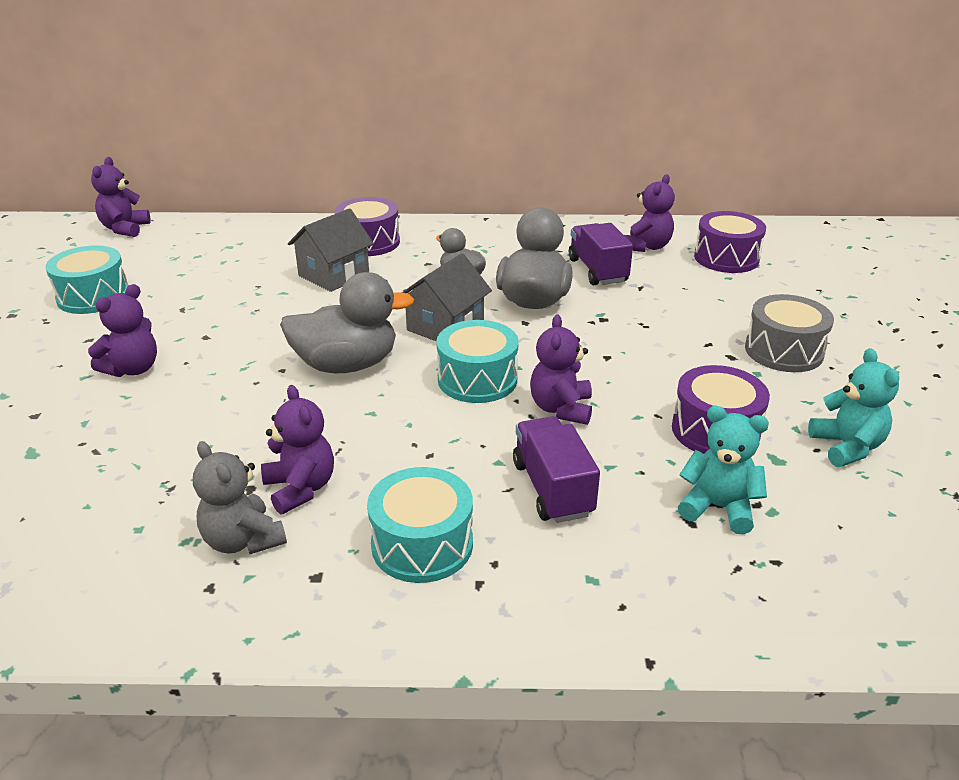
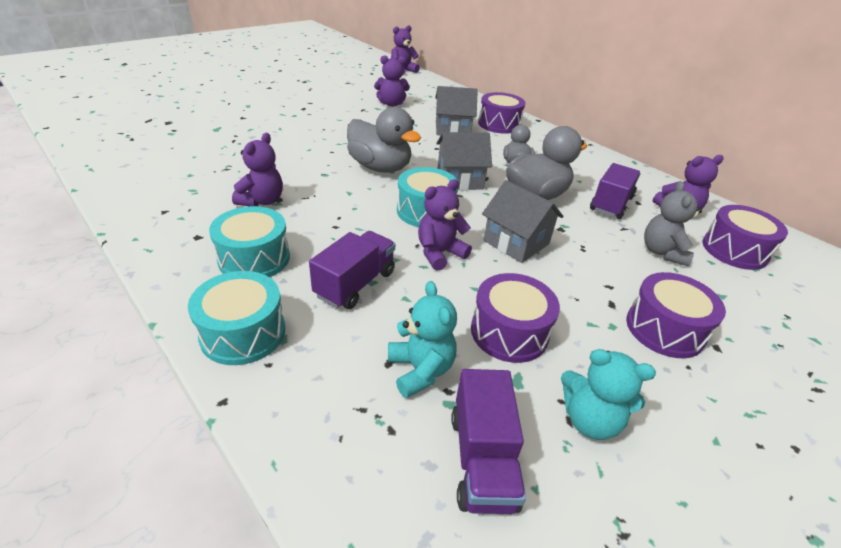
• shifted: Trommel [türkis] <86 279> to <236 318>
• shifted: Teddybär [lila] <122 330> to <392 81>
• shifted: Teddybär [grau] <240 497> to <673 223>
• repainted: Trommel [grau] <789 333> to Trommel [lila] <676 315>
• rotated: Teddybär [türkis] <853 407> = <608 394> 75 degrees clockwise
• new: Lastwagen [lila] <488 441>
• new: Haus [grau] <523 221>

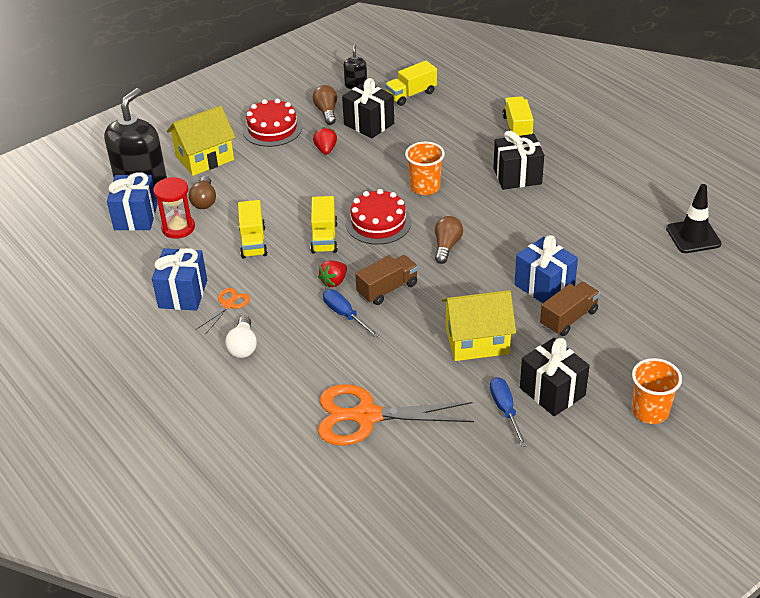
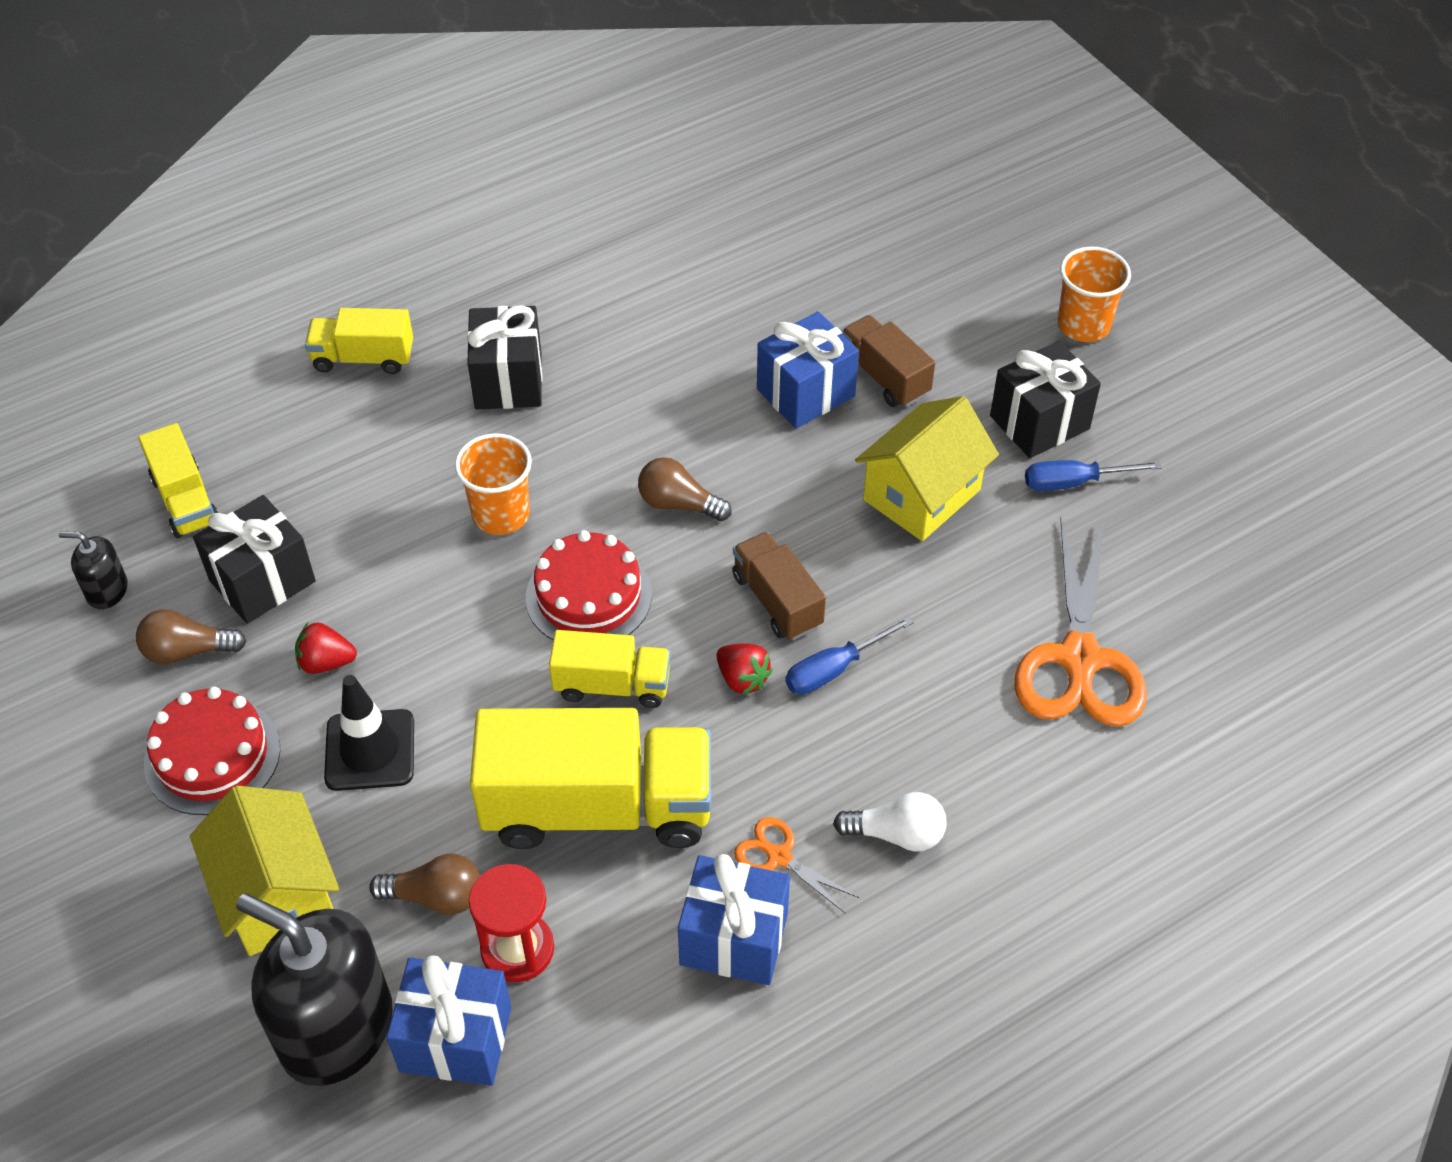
• scaled: Lastwagen [gelb] <253 229> = <590 778> x1.89
• rotated: Haus [gelb] <478 325> = <927 468> 45 degrees clockwise
• shifted: Leitkegel [schwarz] <693 218> to <369 733>

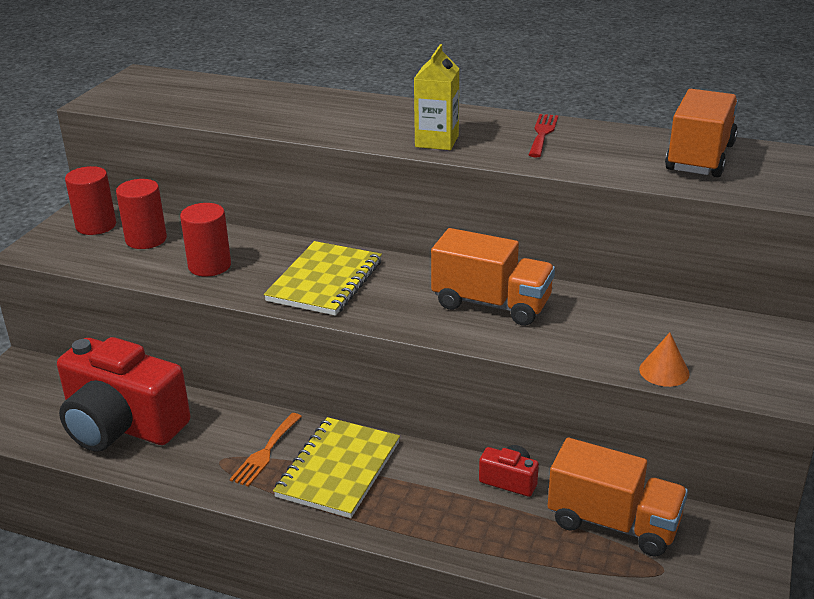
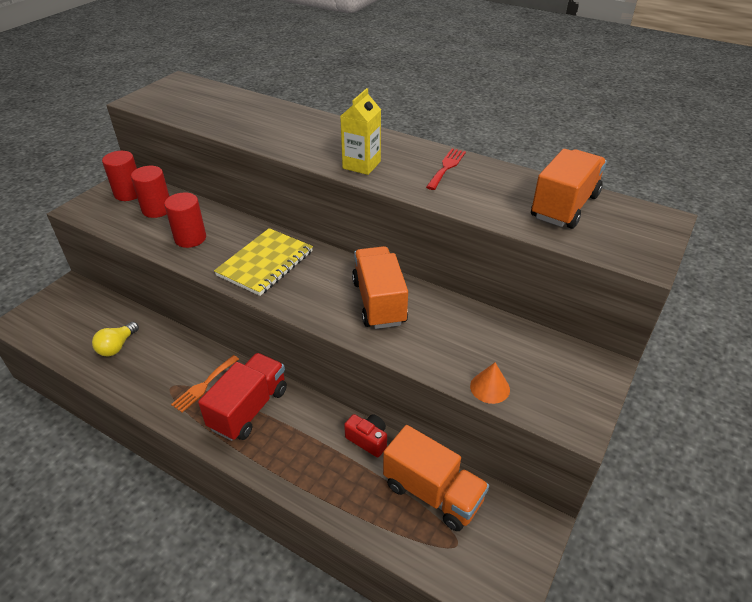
• swapped: Kamera [rot] <123 394> to Glühbirne [gelb] <115 339>
• swapped: Notizbuch [gelb] <336 467> to Lastwagen [rot] <242 397>
• rotated: Lastwagen [orange] <493 277> = <380 287> 135 degrees counterclockwise

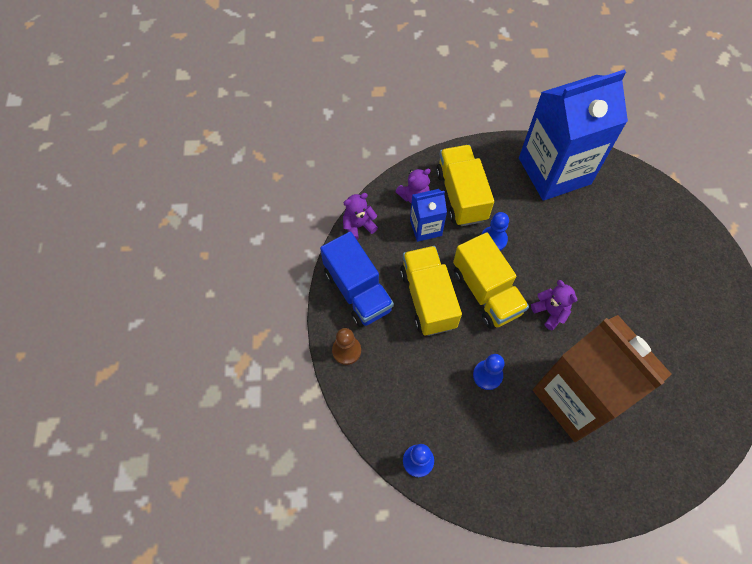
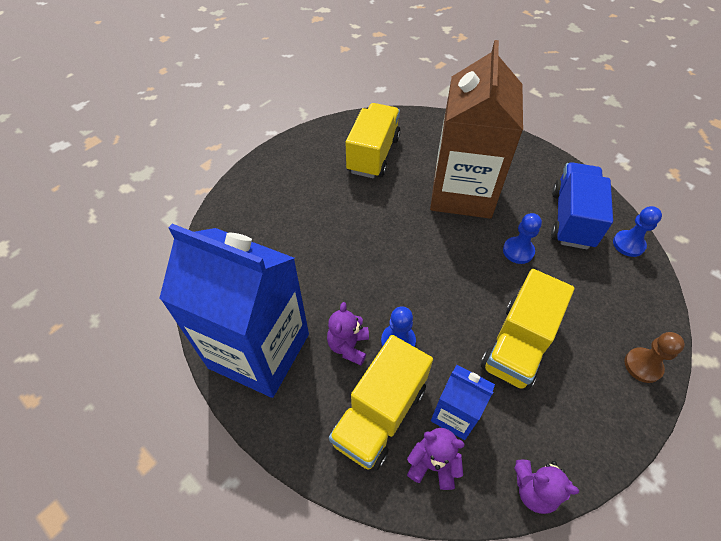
• shifted: Lastwagen [blau] <357 279> to <582 205>
• shifted: Lastwagen [gelb] <491 280> to <373 140>
• shifted: Teddybär [lila] <554 305> to <348 333>

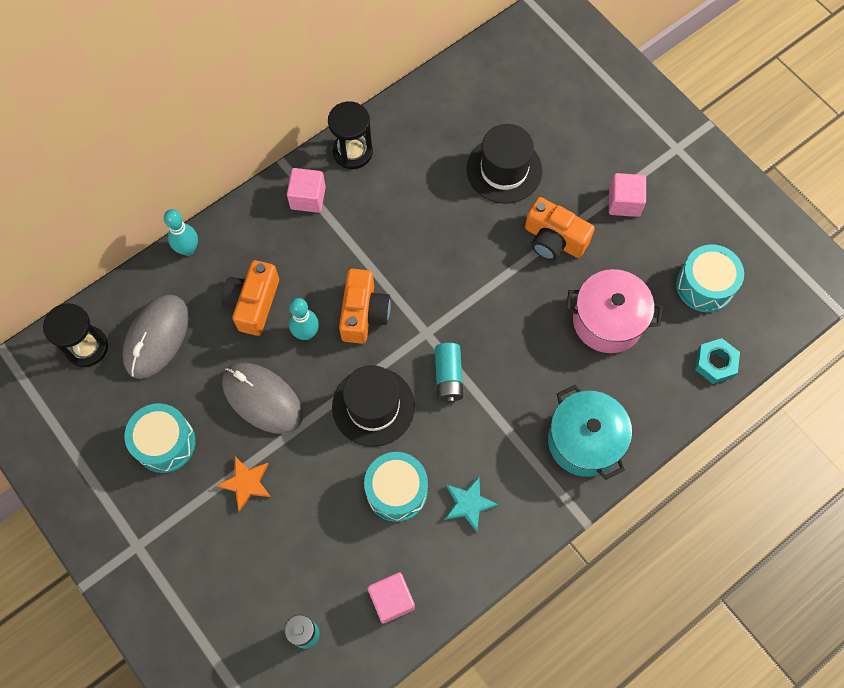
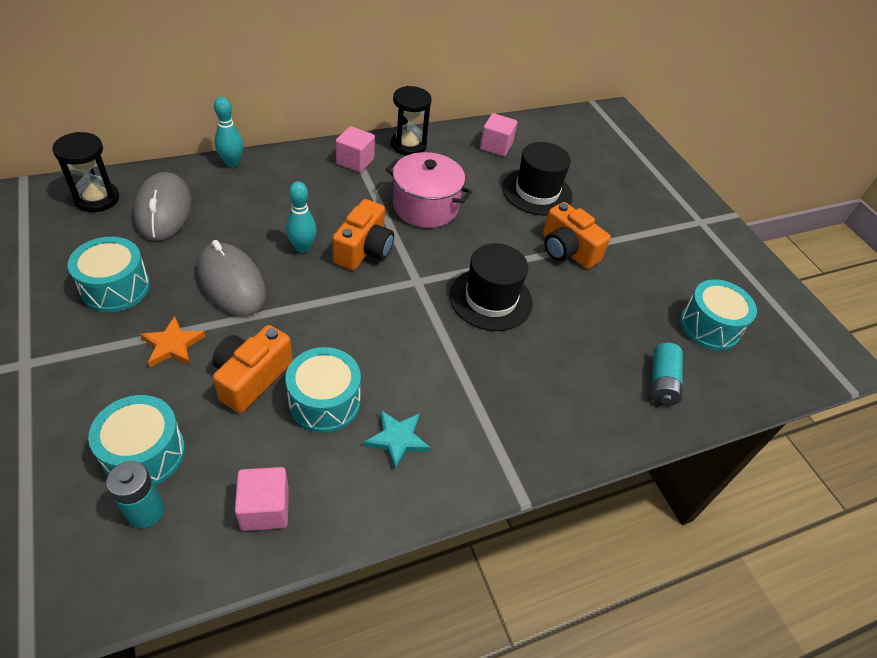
• rotated: Computermaus [grau] <155 336> = <162 206> 45 degrees counterclockwise
• shifted: Kamera [orange] <250 298> to <252 369>
• shifted: Hut [schwarz] <373 406> to <491 287>
• shifted: Batterie [türkis] <449 373> to <667 374>
• gone: Kochtopf [türkis] <590 432>
• shifted: Kochtopf [rosa] <614 311> to <429 190>
• shifted: Kubus [rosa] <627 195> to <498 134>
• gone: Sechskantmutter [türkis] <717 361>
• new: Trommel [türkis] <136 440>

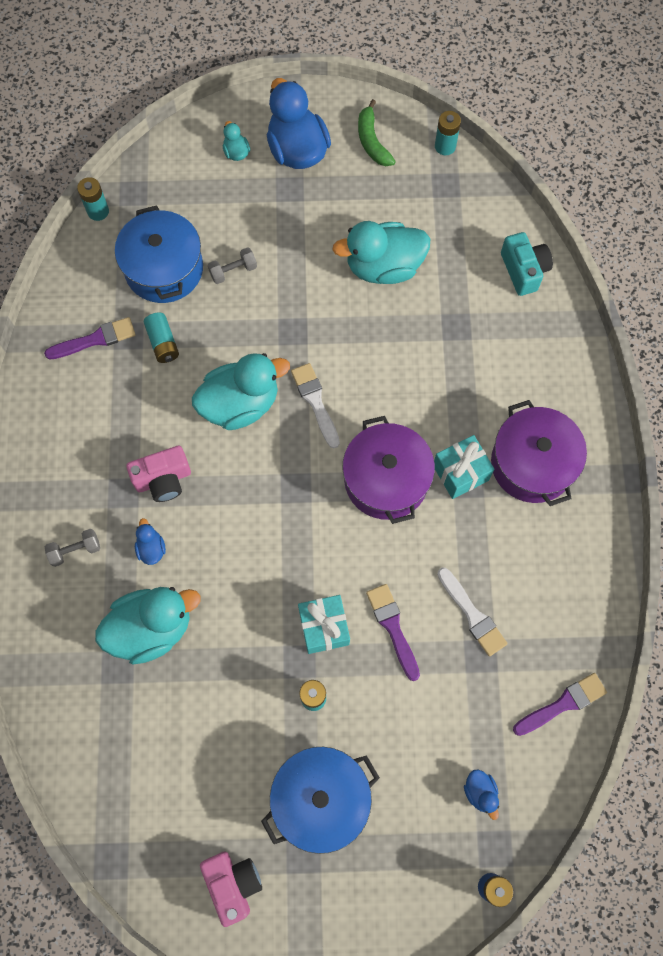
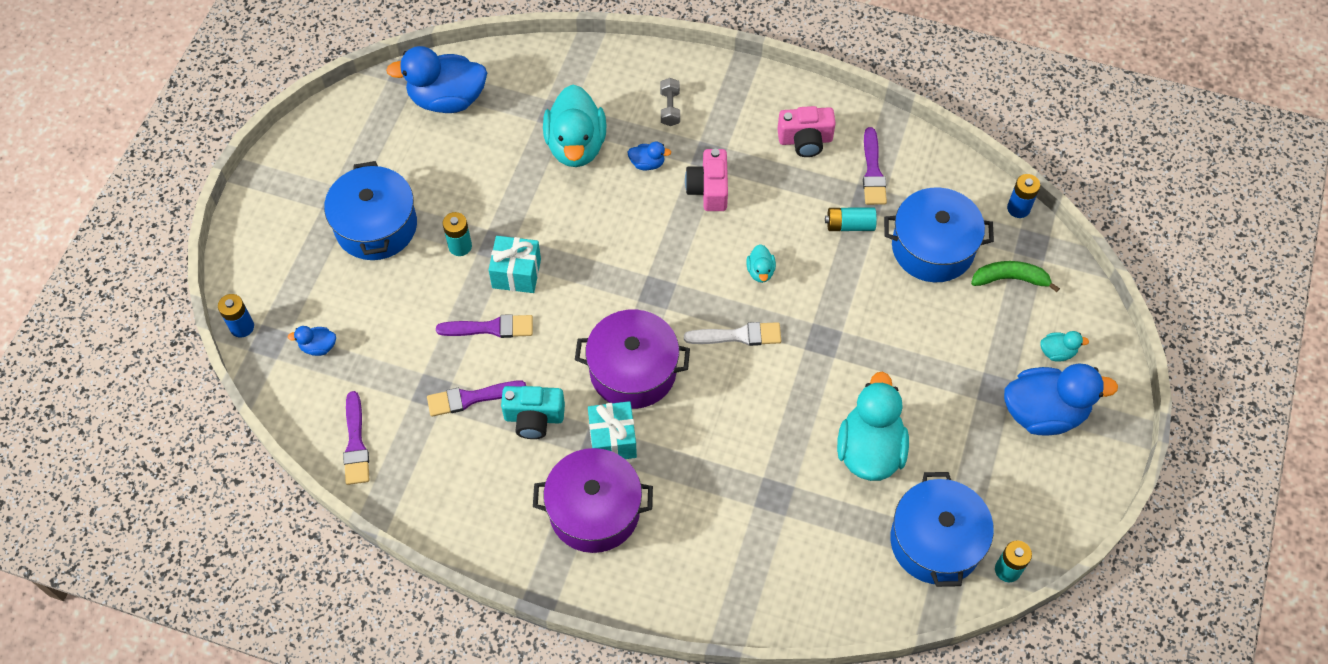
• repainted: Batterie [türkis] <93 199> to Batterie [blau] <1023 196>
• scaled: Ente [türkis] <241 391> = <761 263> x0.44
• shifted: Kamera [rosa] <231 889> to <806 131>
• gone: Hantel [grau] <232 265>
• shifted: Banane [grün] <377 132> to <1015 276>
• repainted: Pinsel [weiß] <472 612> to Pinsel [lila] <476 399>
• shifted: Kamera [türkis] <527 264> to <533 412>
• new: Ente [blau] <436 79>
• new: Kochtopf [blau] <942 529>

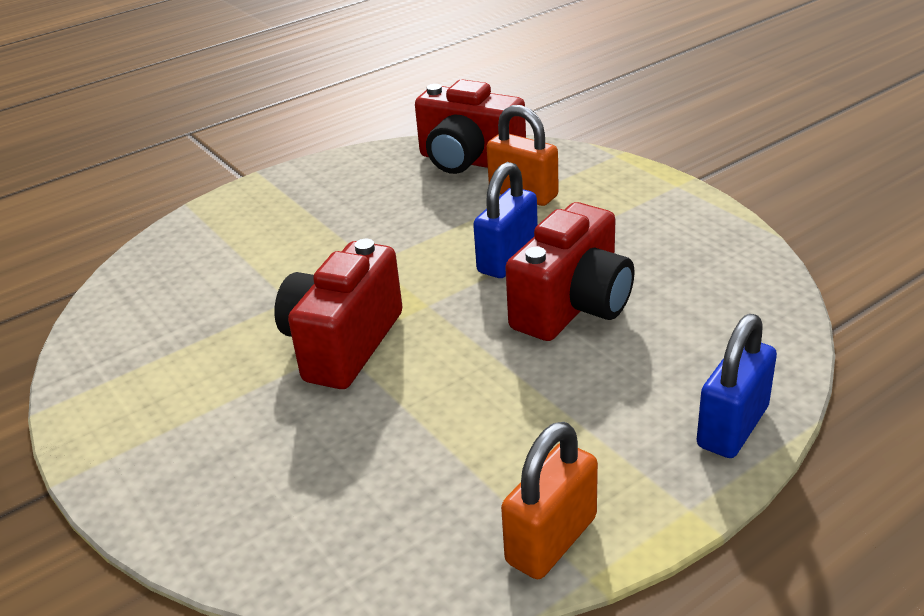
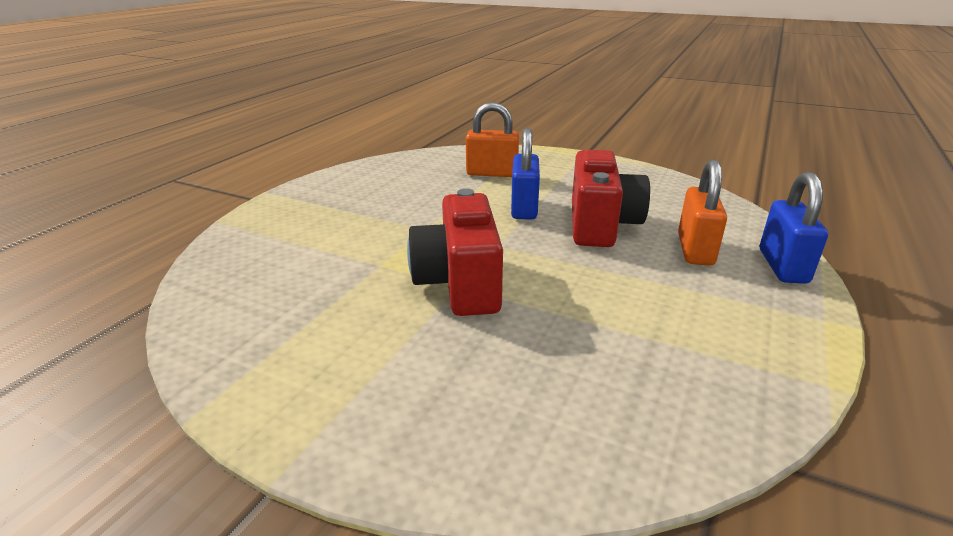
• gone: Kamera [rot] <470 126>
• shifted: Vorhängeschloss [orange] <549 500> to <702 212>

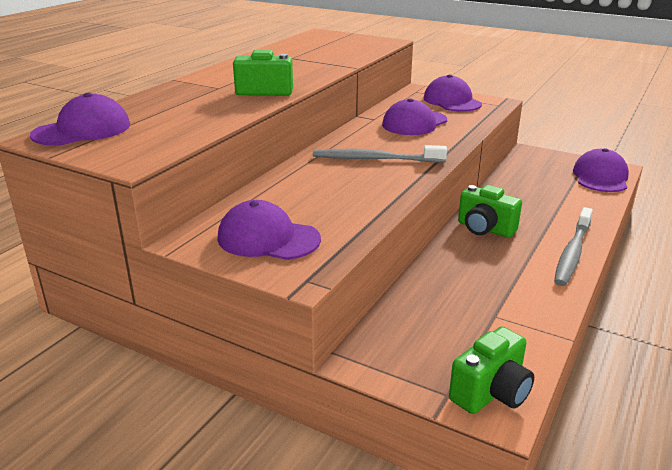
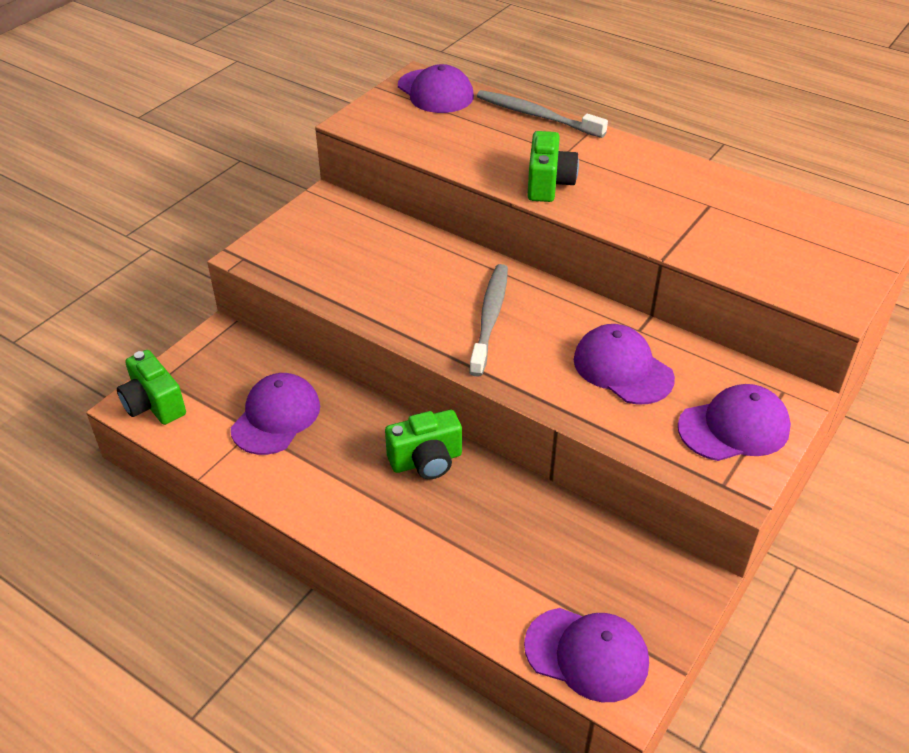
• shifted: Kappe [lila] <269 230> to <275 414>
• rotated: Kamera [grün] <490 211> = <423 444> 150 degrees counterclockwise
• shifted: Zahnbürste [grau] <573 246> to <542 114>

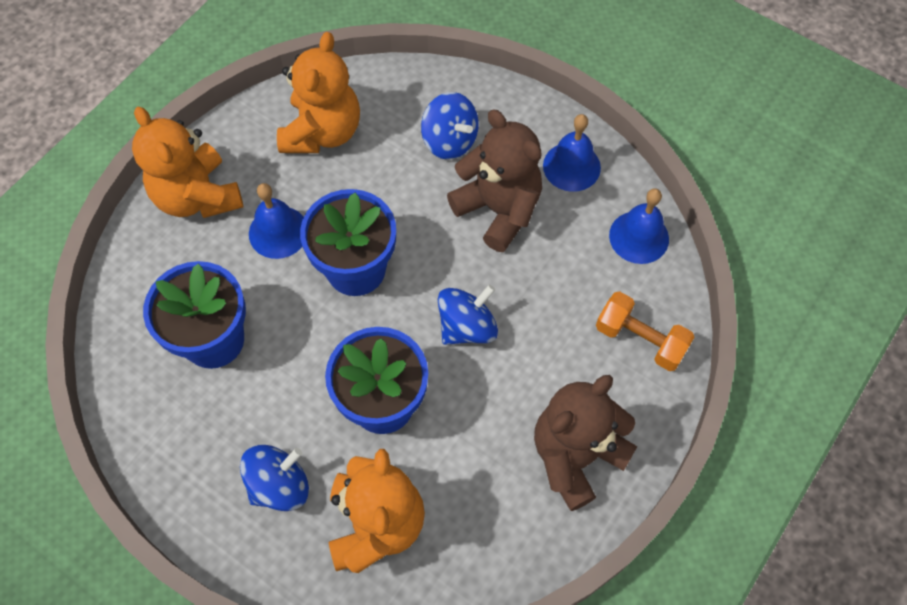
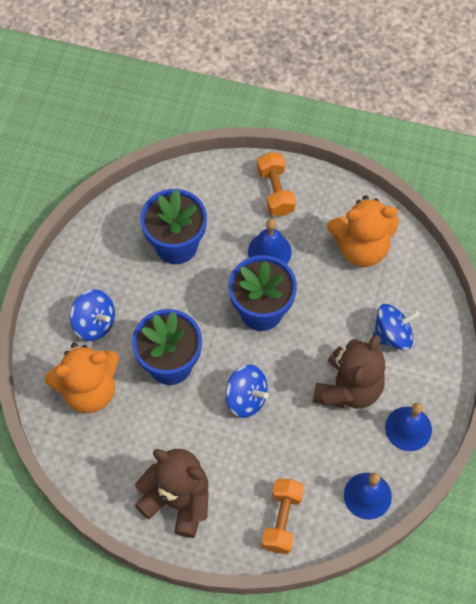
• swapped: Teddybär [orange] <187 162> to Hantel [orange] <276 184>
• rotated: Kreisel [blau] <450 126> = <396 327> 135 degrees counterclockwise

